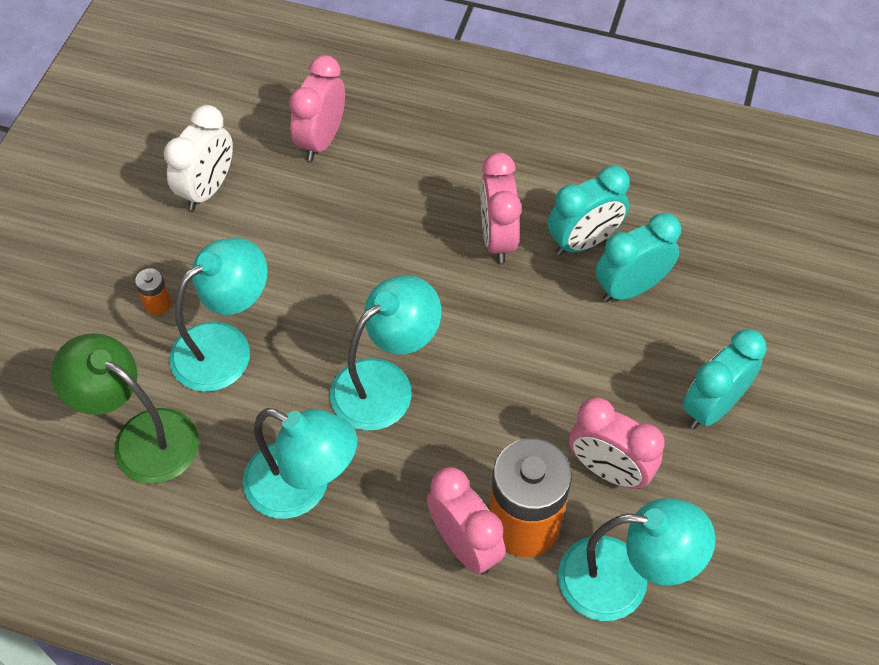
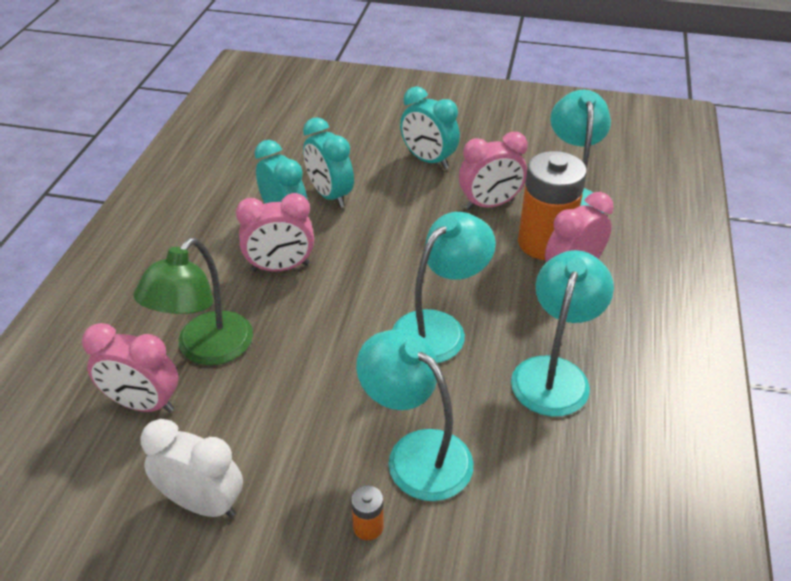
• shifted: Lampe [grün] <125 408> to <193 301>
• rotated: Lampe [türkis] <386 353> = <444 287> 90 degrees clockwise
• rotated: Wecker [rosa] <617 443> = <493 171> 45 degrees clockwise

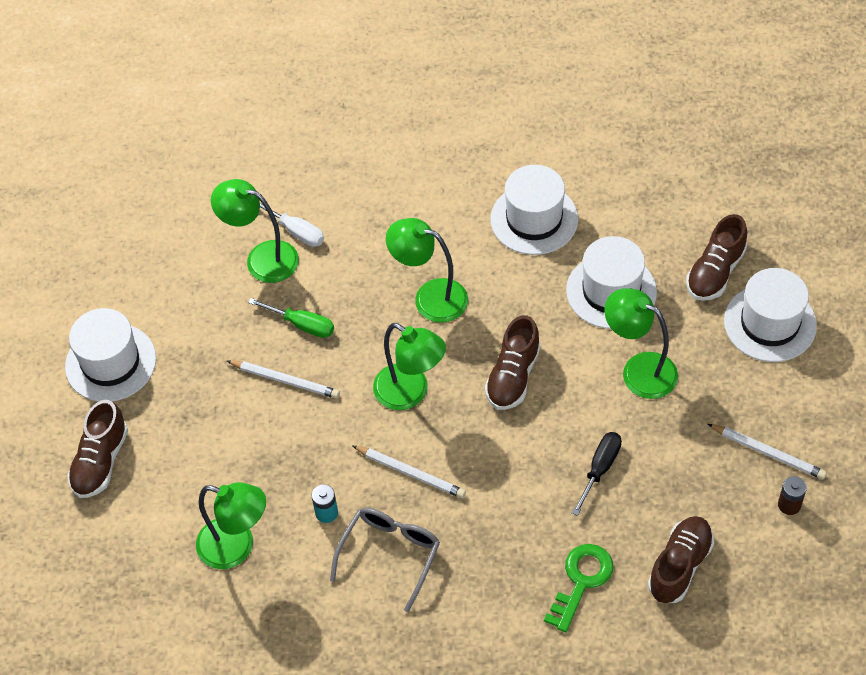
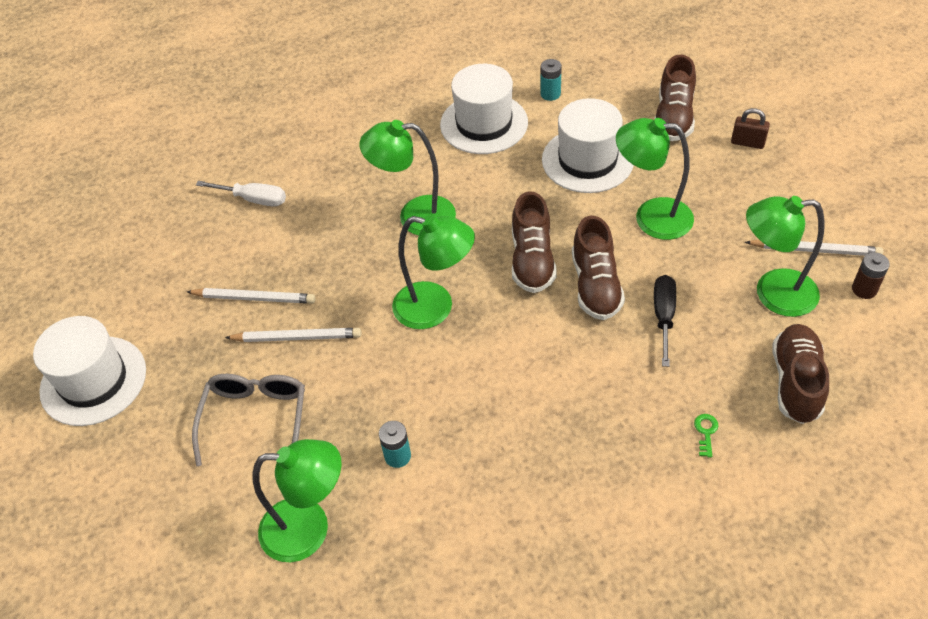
• shifted: Schuh [braun] <97 449> to <598 268>
• shifted: Lampe [grün] <255 231> to <785 256>
• gone: Schraubenzieher [grün] <291 318>
• shifted: Brille [grau] <385 560> to <248 420>
• shifted: Bleistift [weiß] <409 472> to <251 296>
• scaled: Schlüssel [grün] <578 588> = <706 435> x0.43
• swapped: Hut [weiß] <770 315> to Vorhängeschloss [braun] <750 128>
• new: Batterie [türkis] <551 80>

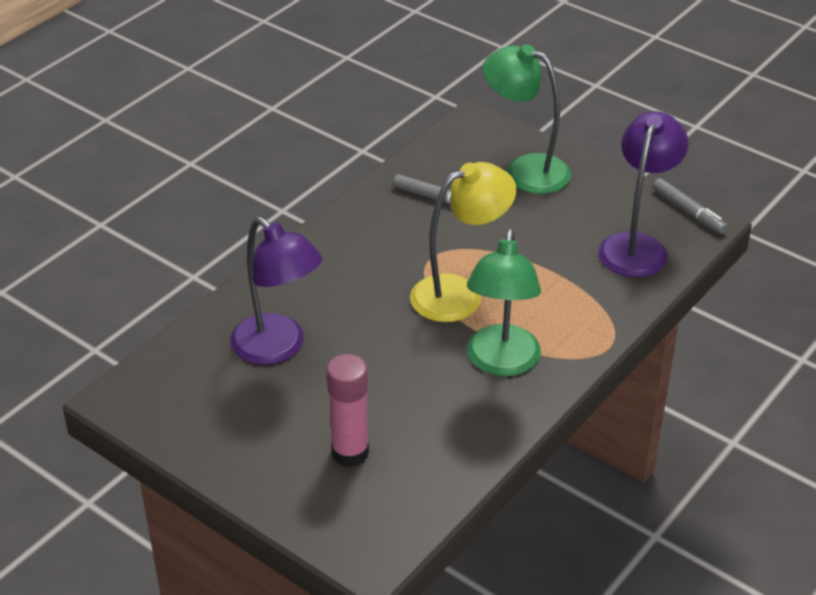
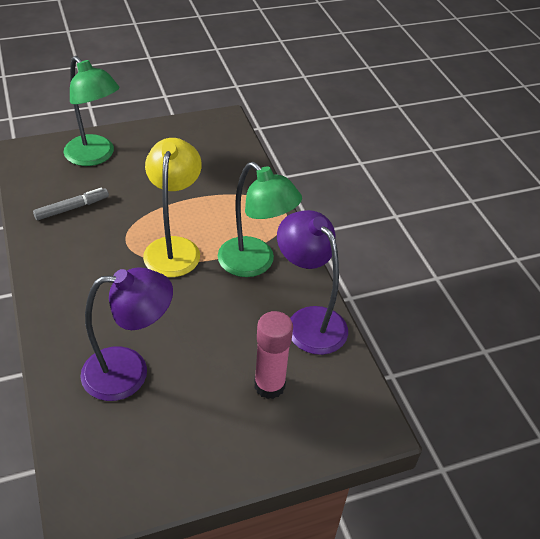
• rotated: Lampe [grün] <527 119> = <91 111> 105 degrees counterclockwise
• shifted: Lampe [lila] <643 194> to <312 282>
• gone: Filzstift [grau] <690 206>

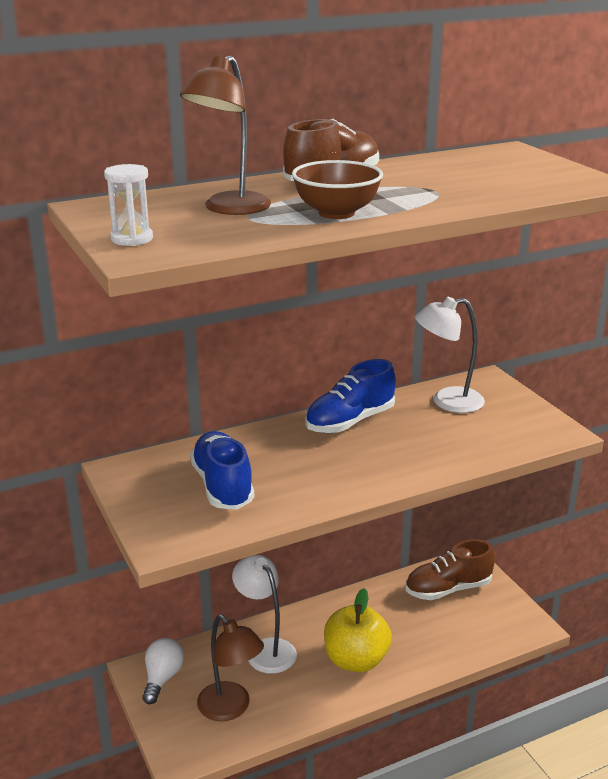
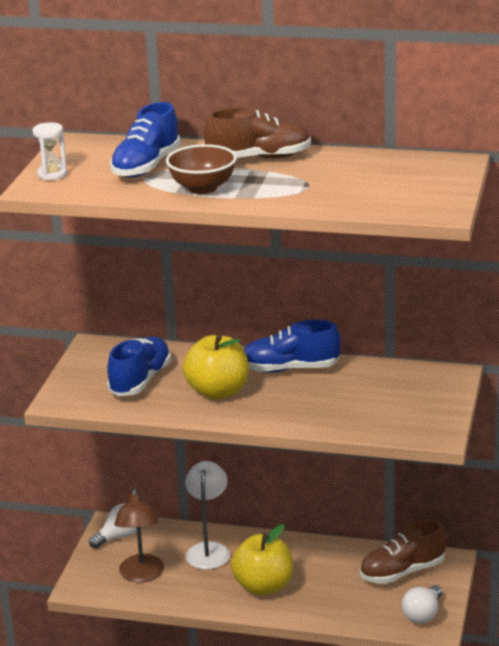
• swapped: Lampe [braun] <225 135> to Schuh [blau] <145 140>
• rotated: Schuh [braun] <450 570> = <403 551> 45 degrees counterclockwise
• gone: Lampe [weiß] <450 355>
• new: Apfel [gelb] <216 366>
• new: Glühbirne [weiß] <422 604>

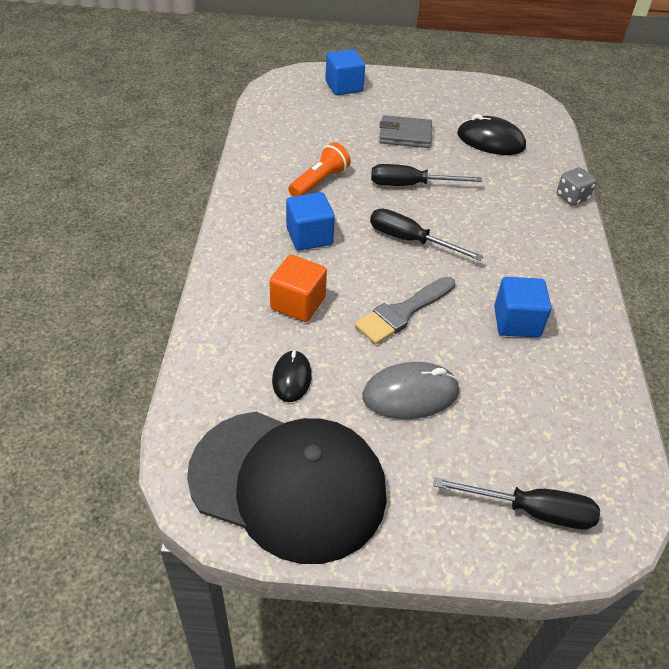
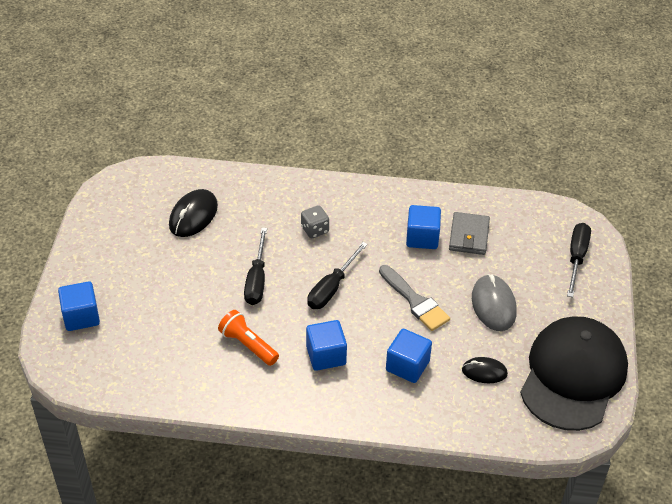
• repainted: Kubus [orange] <298 288> to Kubus [blau] <409 356>
• shifted: Geldbörse [grau] <405 131> to <469 233>
• shifted: Spielwürfel [grau] <577 186> to <315 221>

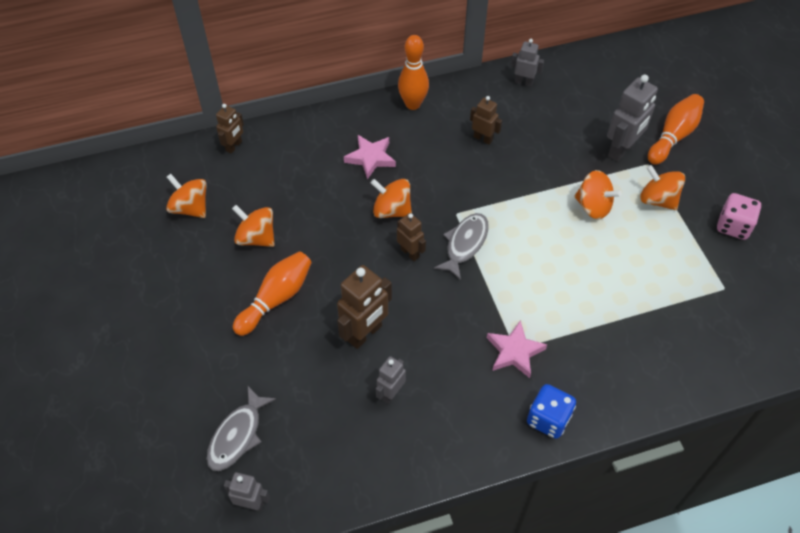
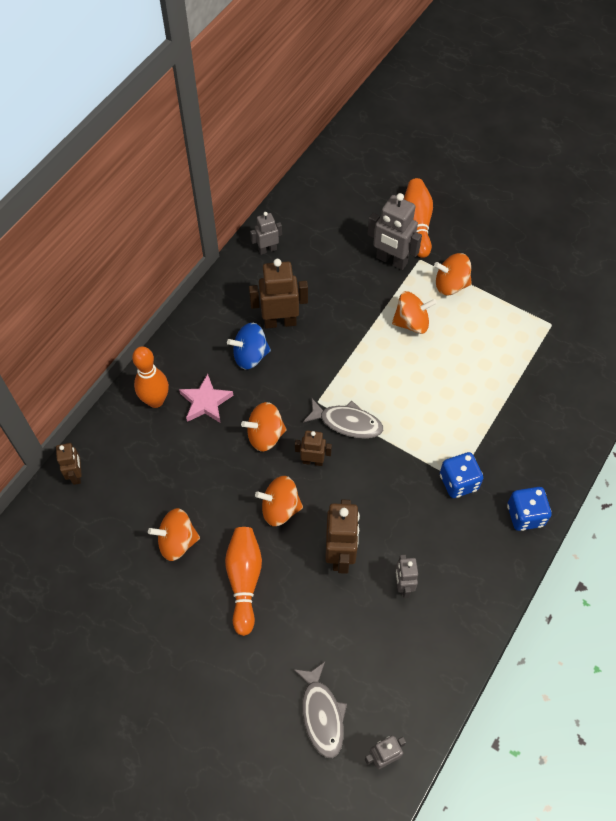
• shifted: Kreisel [orange] <186 196> to <279 501>
• shifted: Bowlingkegel [orange] <413 72> to <150 377>
• rotated: Fisch [grau] <461 246> = <343 418> 120 degrees clockwise
• scaled: Roboter [braun] <486 120> = <278 294> x1.70
• swapped: Stern [rosa] <517 349> to Spielwürfel [blau] <461 475>
• rotated: Roboter [grau] <632 118> = <395 231> 120 degrees clockwise
• gone: Spielwürfel [rosa] <739 216>
• new: Kreisel [blau] <249 346>

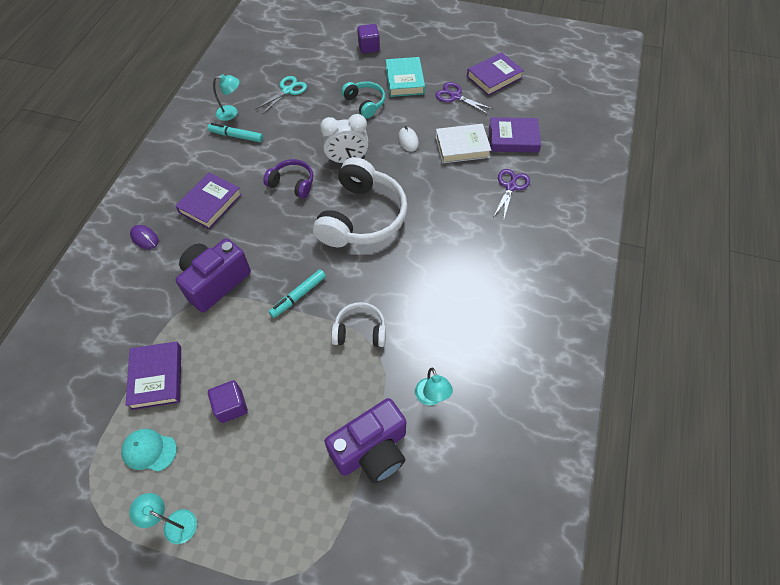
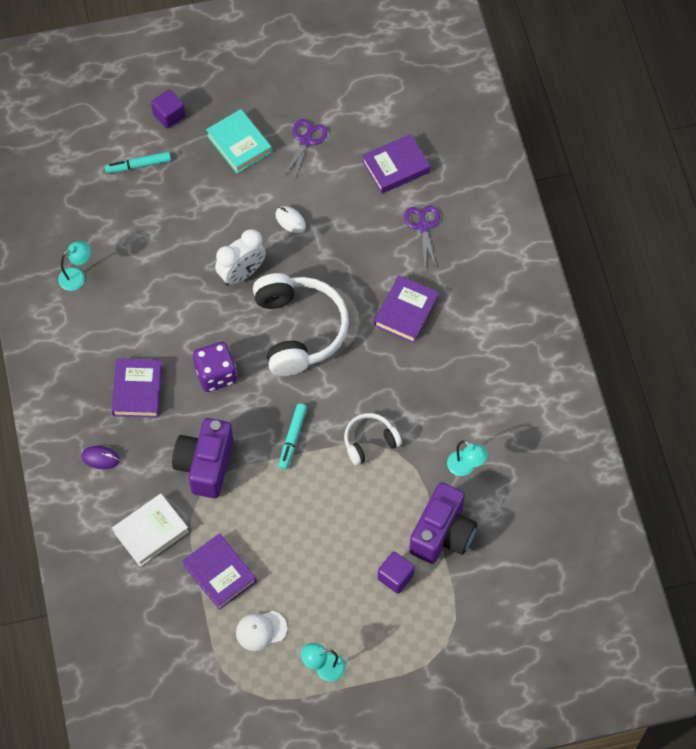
• repainted: Kappe [türkis] <149 450> to Kappe [weiß] <261 631>
• shifted: Filzstift [türkis] <235 132> to <138 162>
• shifted: Kubus [lila] <228 401> to <396 572>
• gone: Schere [türkis] <281 95>
• gone: Kopfhörer [lila] <288 179>
• gone: Kopfhörer [türkis] <363 99>
• rotated: Schere [lila] <463 98> = <305 149> 105 degrees clockwise
• shifted: Buch [weiß] <463 143> to <150 530>
• shifted: Buch [lila] <495 74> to <406 309>
• new: Spielwürfel [lila] <215 367>

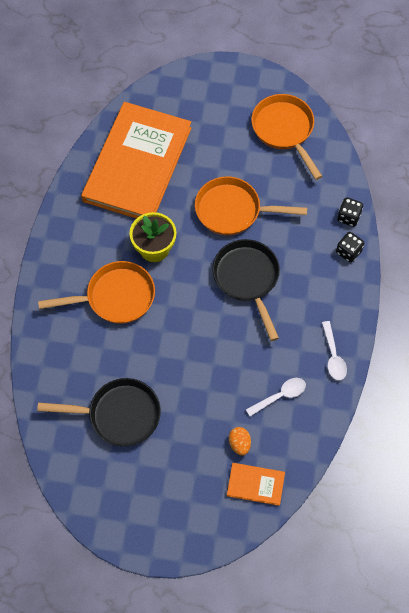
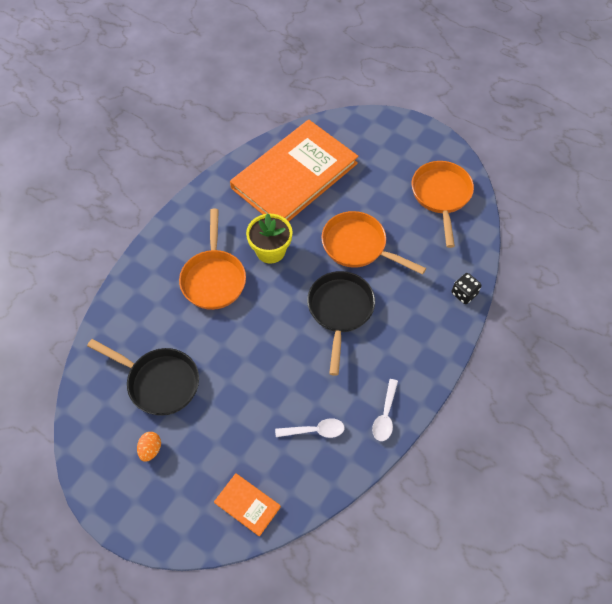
• rotated: Pfanne [orange] <96 292> = <212 259> 75 degrees clockwise
• shifted: Ei [orange] <240 441> to <149 447>
• gone: Spielwürfel [schwarz] <350 247>

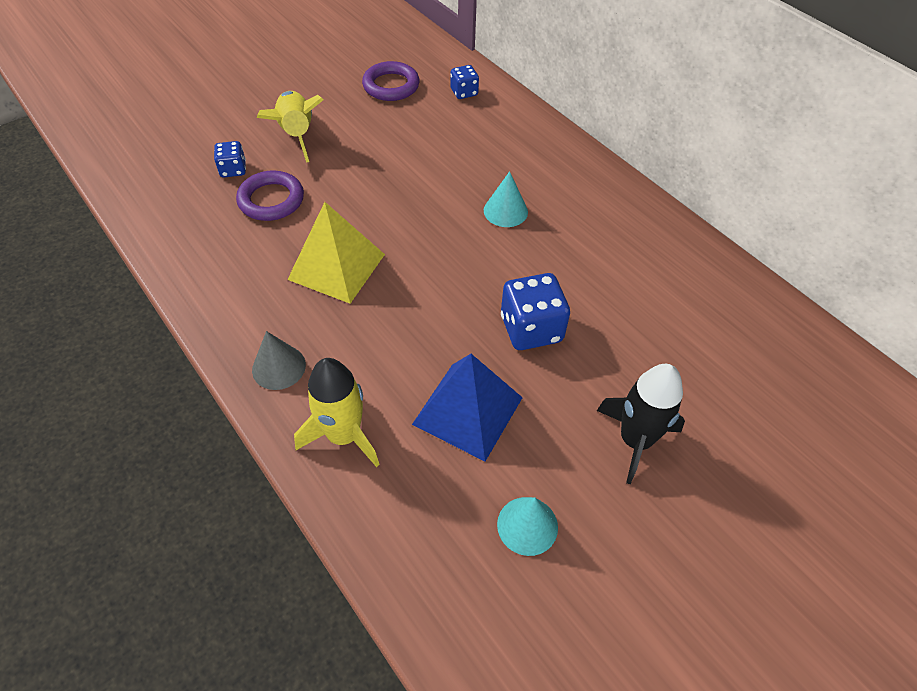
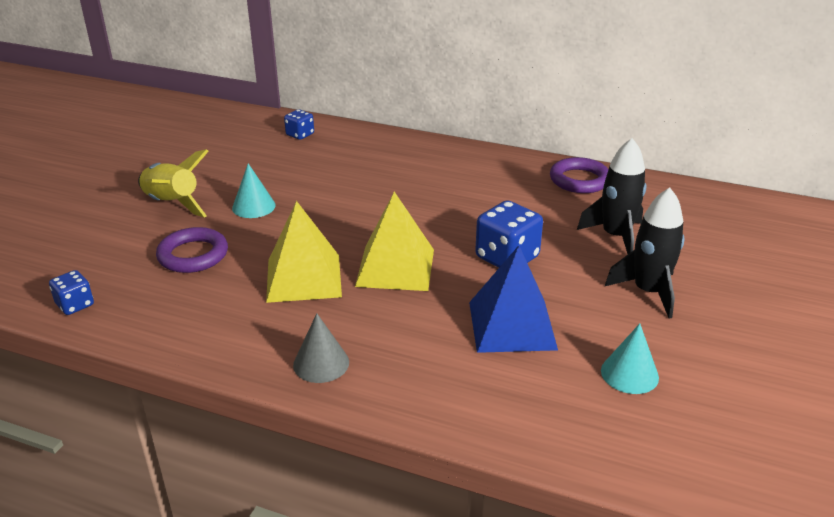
• shifted: Spielwürfel [blau] <230 159> to <71 292>
• gone: Rakete [gelb] <337 412>
• shifted: Ring [lila] <391 81> to <579 175>
• shifted: Kegel [türkis] <506 199> to <254 190>
• new: Pyramide [gelb] <394 241>
• new: Rakete [schwarz] <612 196>

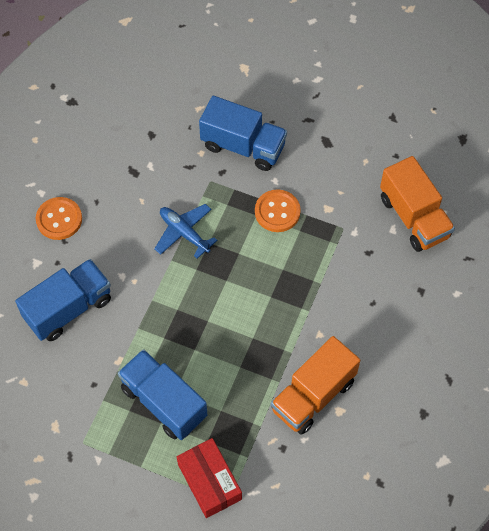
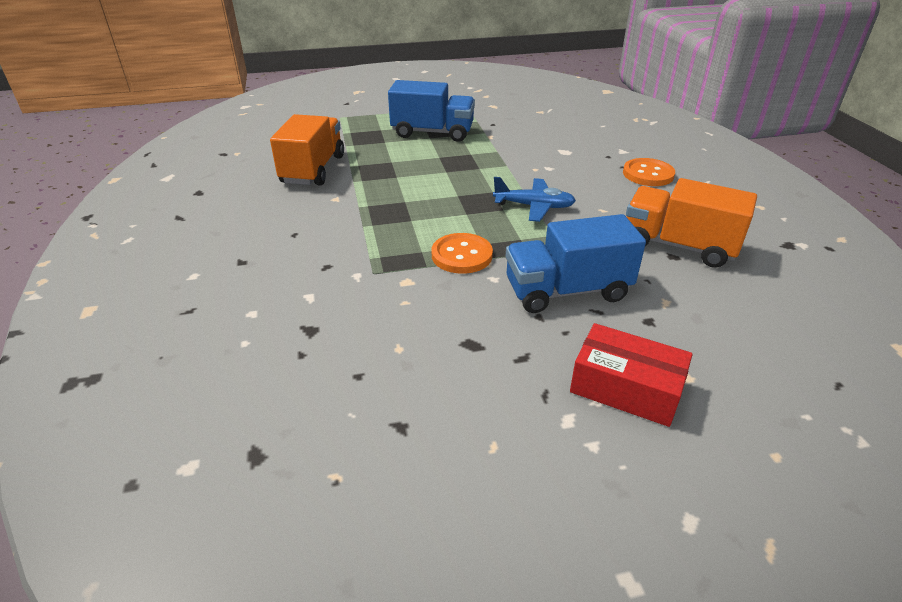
• gone: Lastwagen [blau] <63 300>
• shifted: Schachtel [rot] <209 478> to <631 375>
• shifted: Lastwagen [orange] <417 204> to <691 223>

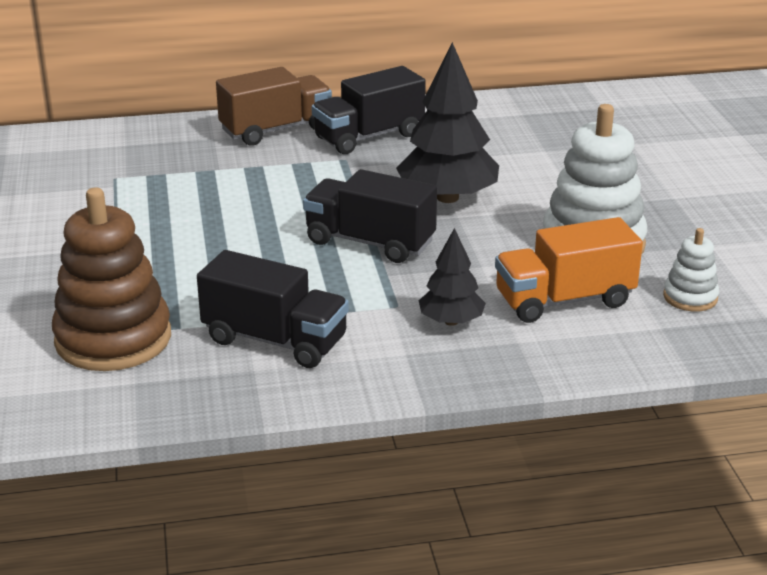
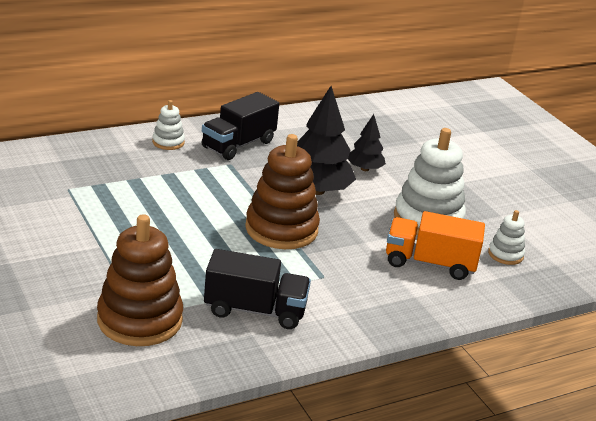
• swapped: Lastwagen [braun] <274 106> to Stapelspielzeug [weiß] <168 125>
• swapped: Lastwagen [schwarz] <370 216> to Stapelspielzeug [braun] <282 191>
• shifted: Baum [schwarz] <452 277> to <367 142>
• rotated: Lastwagen [orange] <569 270> = <435 245> 45 degrees clockwise

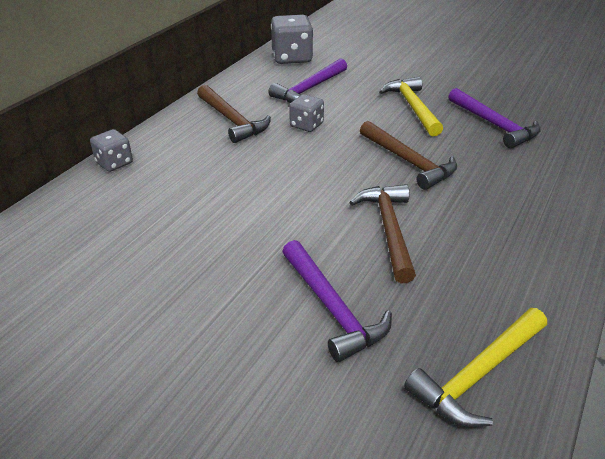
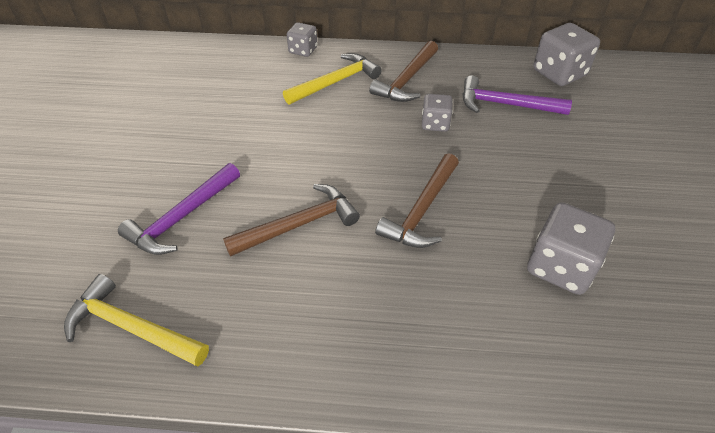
• shifted: Hammer [gelb] <411 106> to <332 78>
• swapped: Hammer [lila] <494 118> to Spielwürfel [grau] <571 248>

